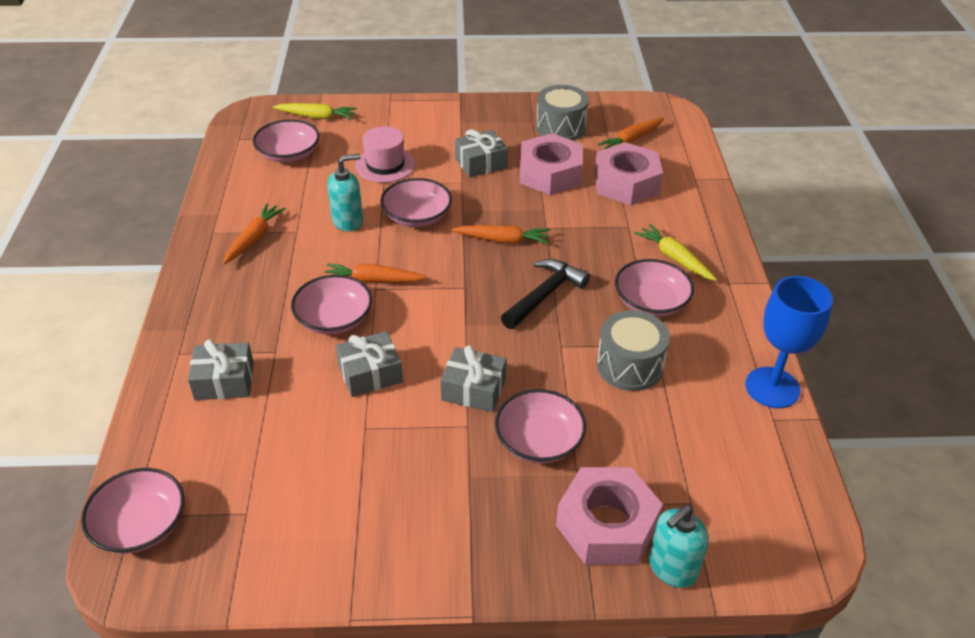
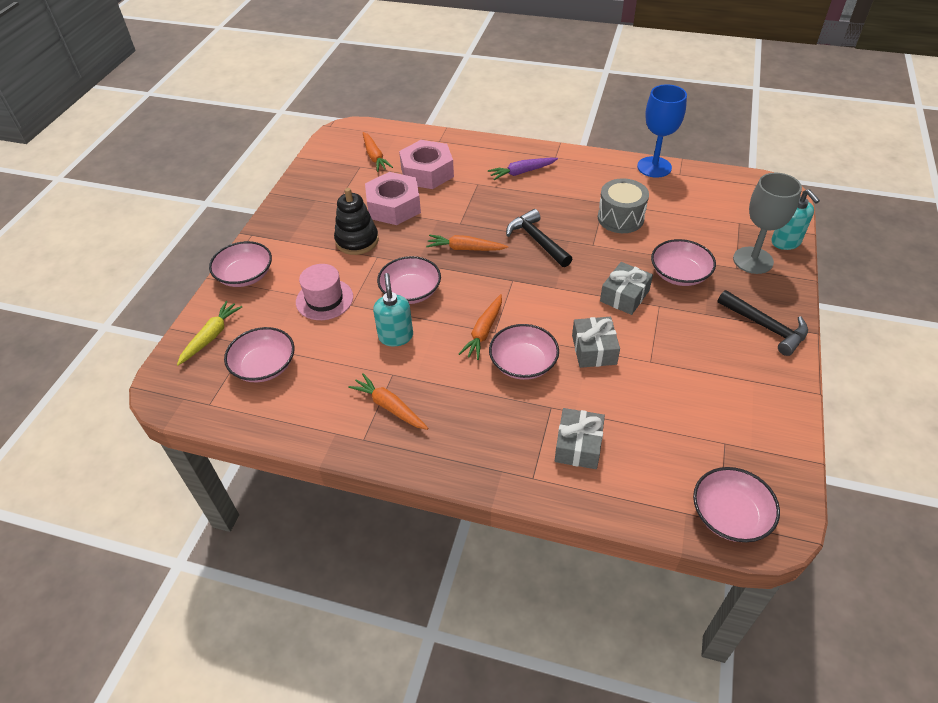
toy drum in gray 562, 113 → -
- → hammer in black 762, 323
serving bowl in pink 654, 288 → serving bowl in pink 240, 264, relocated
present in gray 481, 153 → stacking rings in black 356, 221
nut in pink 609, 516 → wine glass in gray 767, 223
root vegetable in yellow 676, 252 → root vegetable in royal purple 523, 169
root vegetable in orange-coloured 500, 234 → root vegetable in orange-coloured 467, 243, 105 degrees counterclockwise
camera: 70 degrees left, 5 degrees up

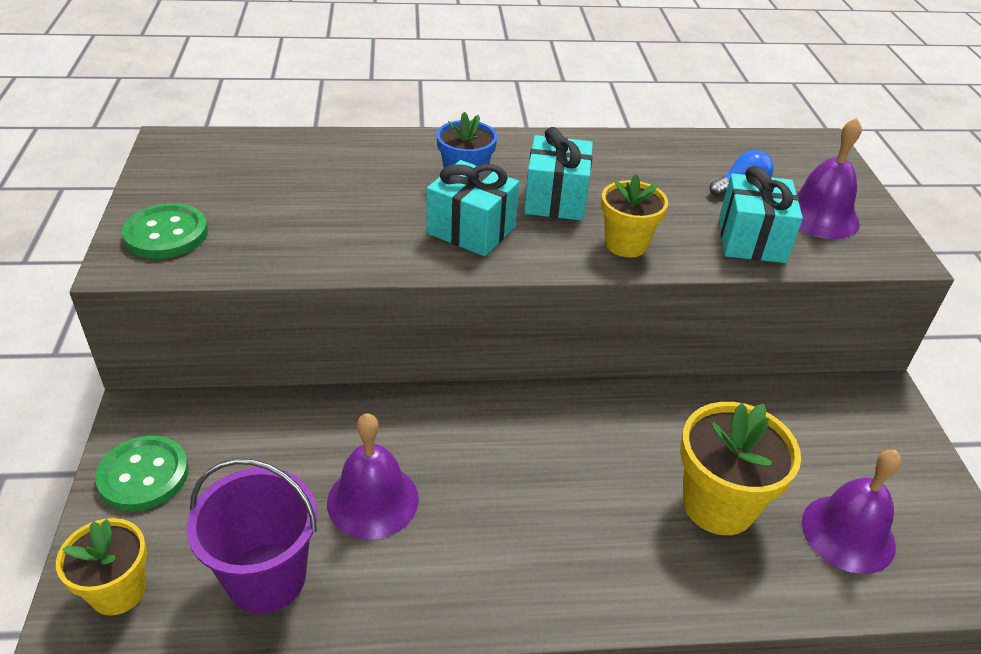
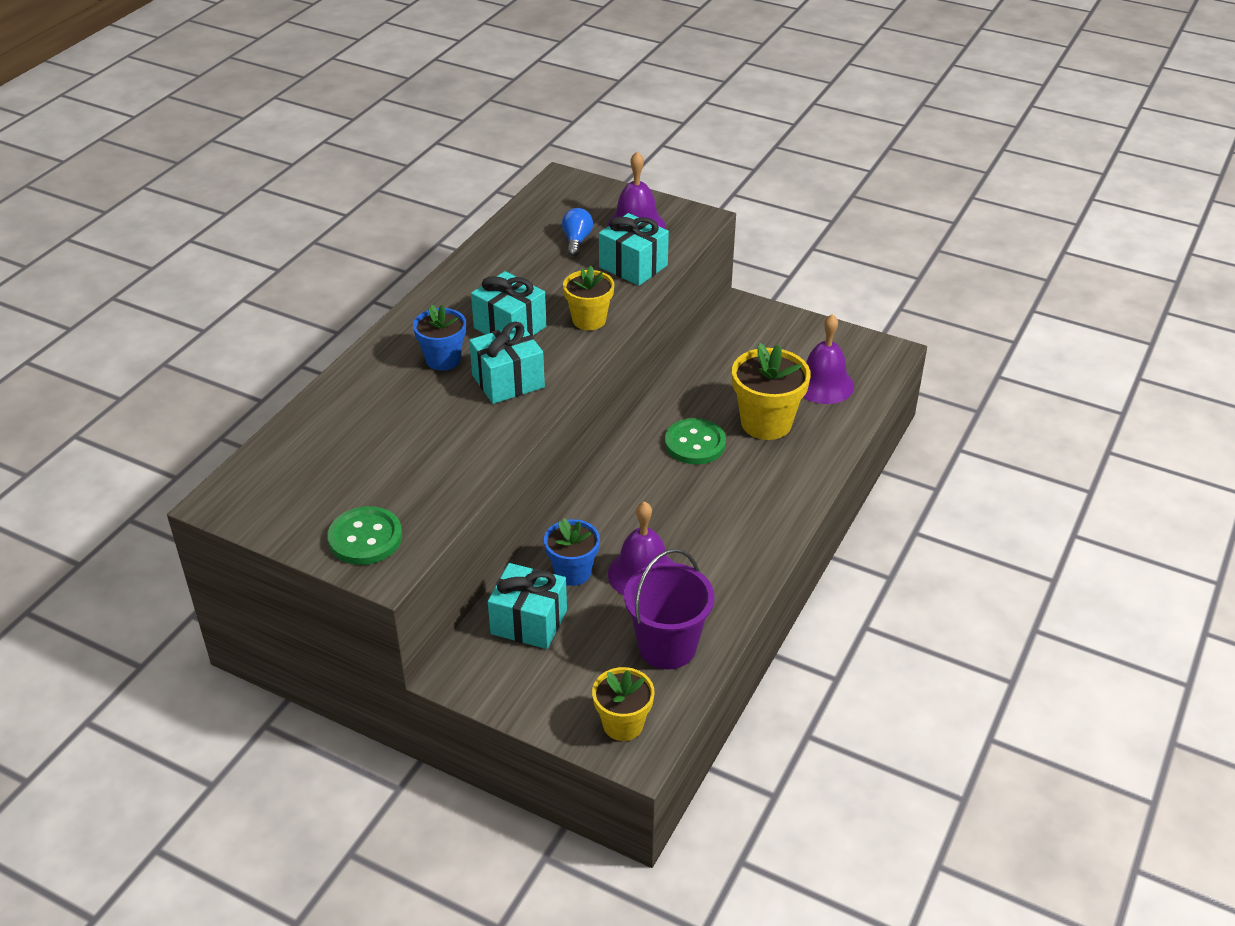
- → present in turquoise 527, 606
- → flower pot in royal blue 572, 552
button in emerald 142, 473 → button in emerald 695, 441, relocated
camera: 55 degrees left, 0 degrees up

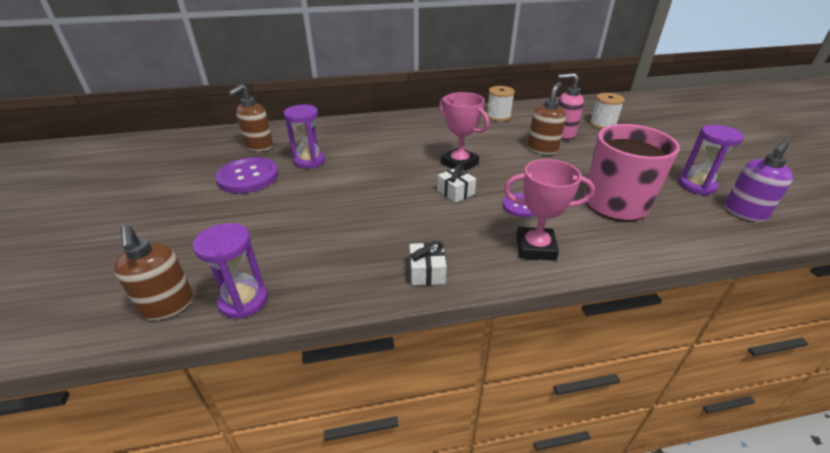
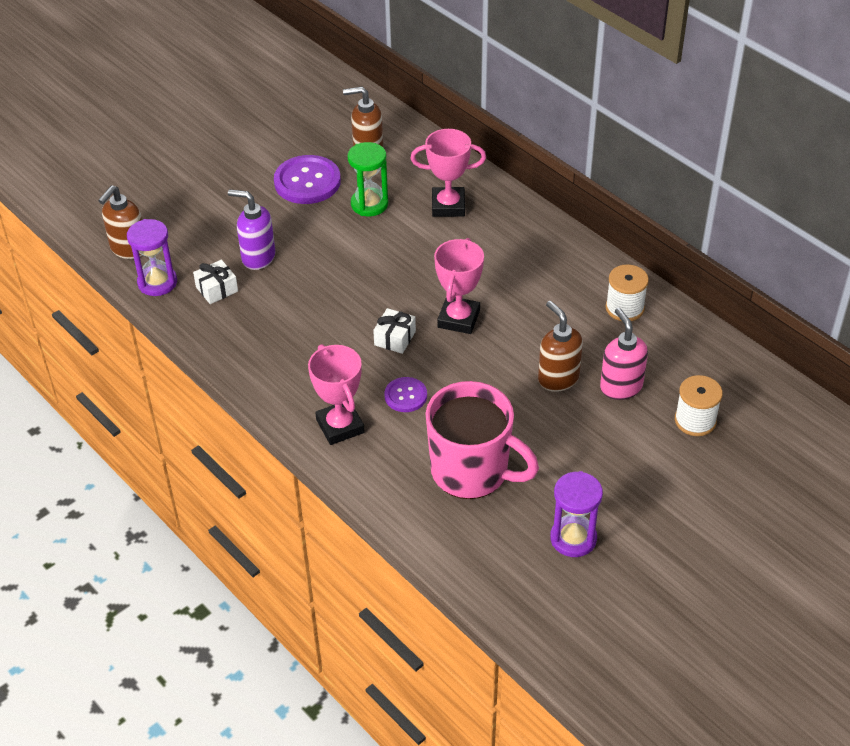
- → prize cup in pink 448, 173
present in snow-white 428, 263 → present in snow-white 215, 282, relocated
soap pump in royal purple 759, 180 → soap pump in royal purple 251, 229, relocated
sandglass in royal purple 304, 137 → sandglass in emerald 368, 179
soap pump in dark brown 547, 118 → soap pump in dark brown 560, 346, 120 degrees counterclockwise
camera: 60 degrees right, 10 degrees up

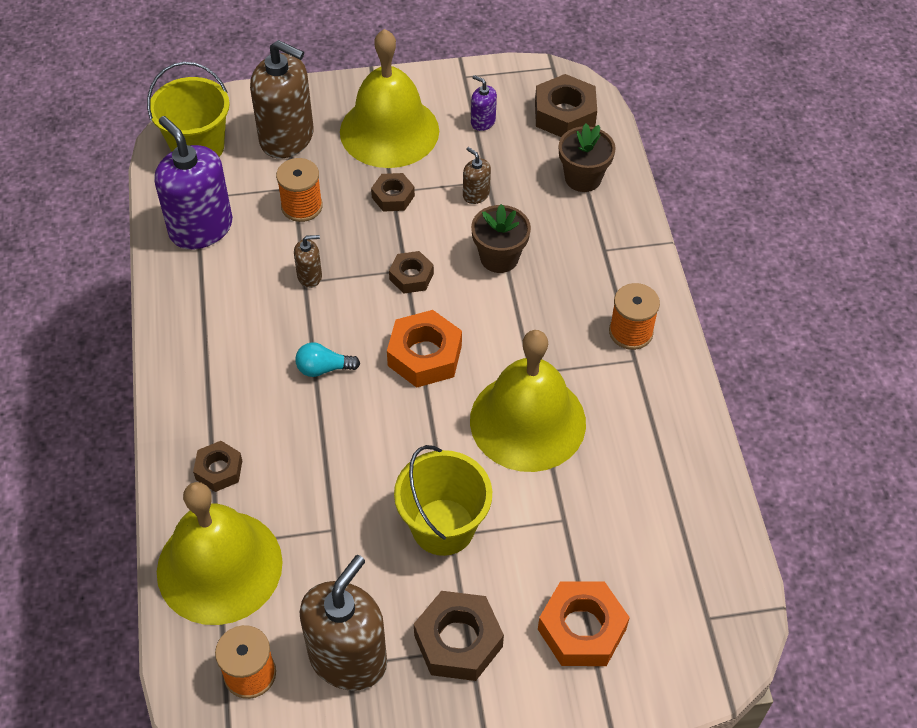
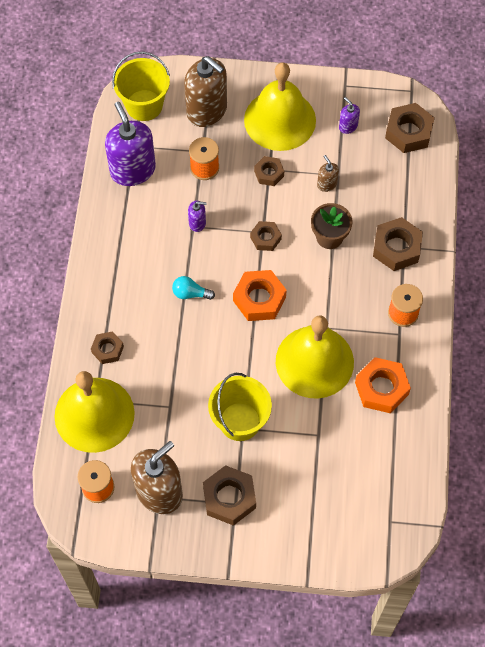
flower pot in dark brown 587, 158 → -
- → nut in dark brown 398, 244
nut in orange-coloured 584, 623 → nut in orange-coloured 383, 385, relocated
soap pump in dark brown 308, 261 → soap pump in royal purple 197, 216
camera: 15 degrees right, 10 degrees up

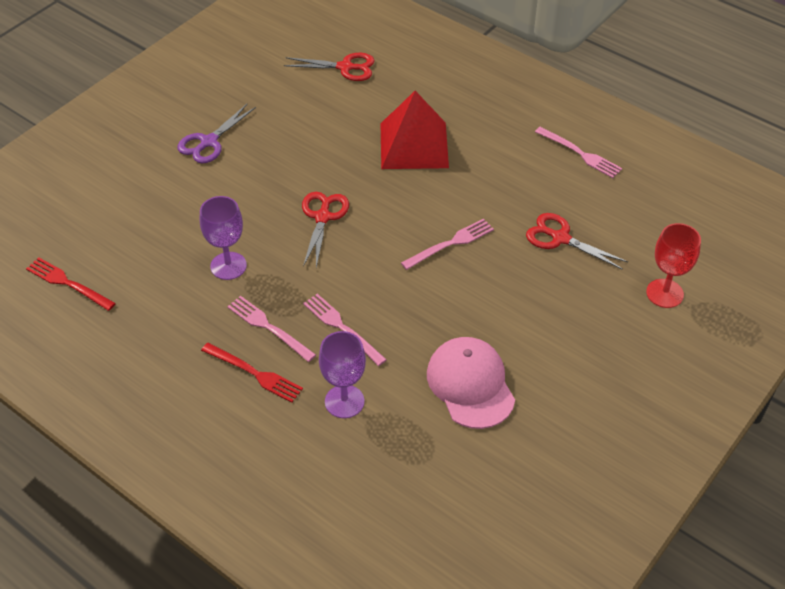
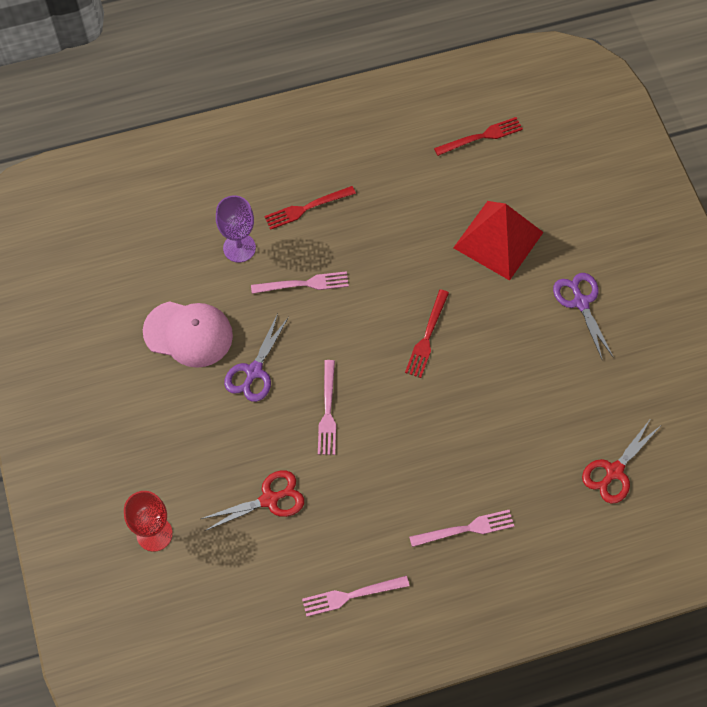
wine glass in royal purple 223, 238 → -
- → shears in royal purple 256, 358
fork in pink 271, 329 → fork in pink 461, 528, relocated
pyramid shape in red 415, 130 → pyramid shape in red 498, 241, relocated
shears in red 325, 230 → fork in red 427, 333
camera: 125 degrees right, 15 degrees up

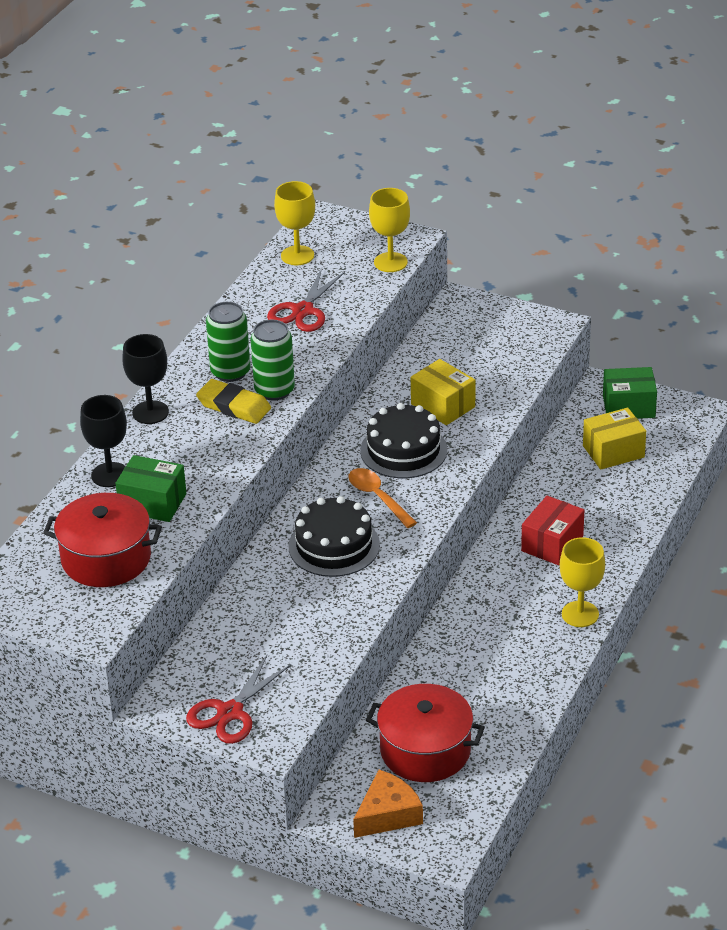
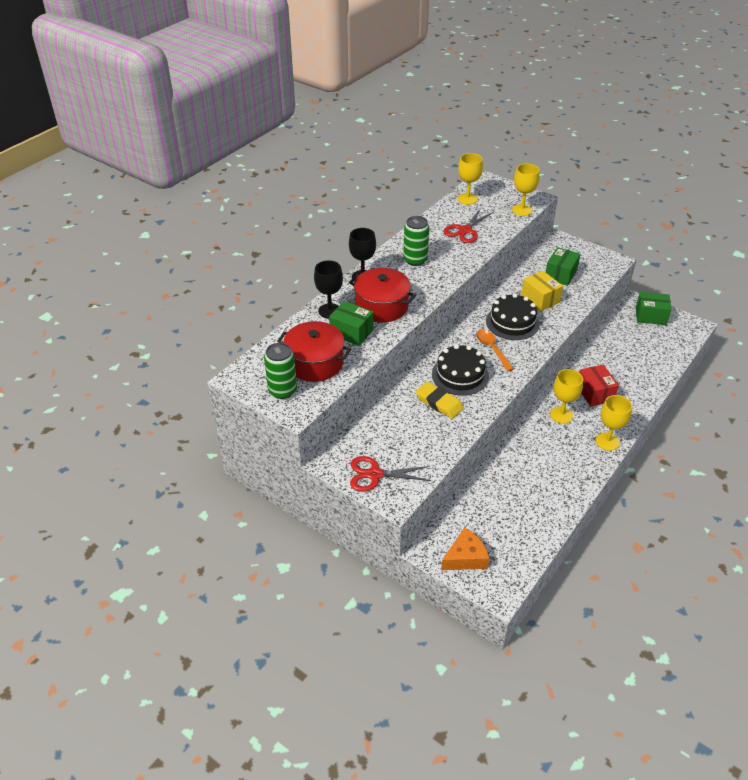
package in yellow 614, 438 → -
- → package in emerald 563, 266
- → wine glass in yellow 566, 396
eraser in yellow 233, 401 → eraser in yellow 440, 400, relocated
soda can in emerald 273, 360 → soda can in emerald 280, 371, relocated
stockpot in red 425, 733 → stockpot in red 382, 295, relocated
shears in red 238, 699 → shears in red 390, 473, 45 degrees clockwise
package in red 552, 530 → package in red 599, 386, 60 degrees counterclockwise
camera: 10 degrees right, 5 degrees up

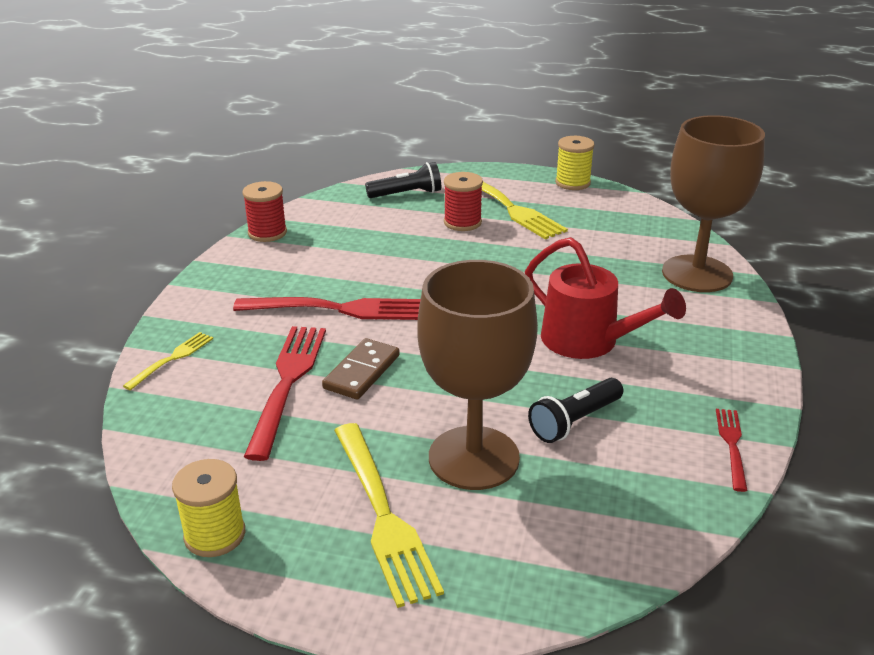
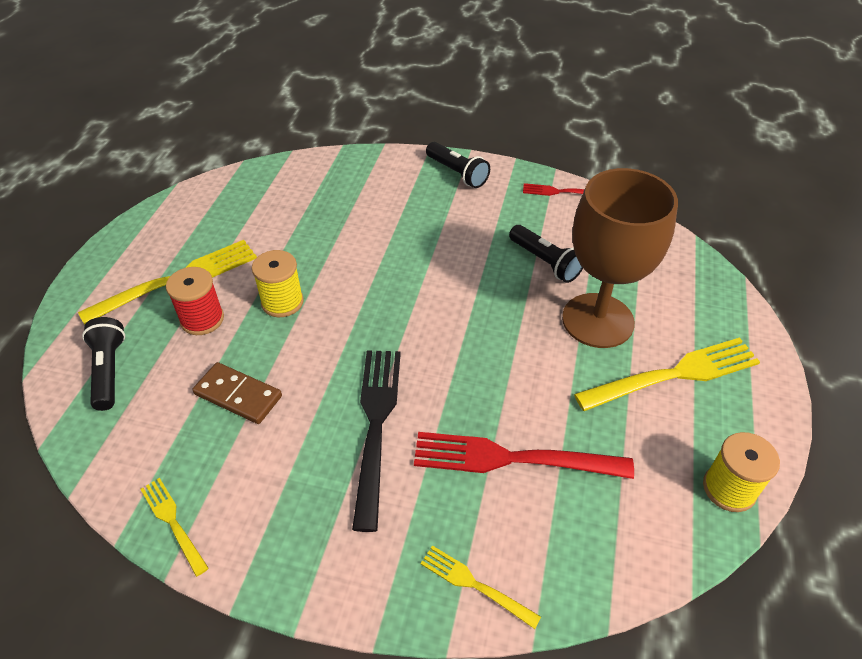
watering pot in red 605, 298 → -
wine glass in dark brown 713, 203 → -
- → flashlight in black 458, 165
domino tile in dark brown 361, 369 → domino tile in dark brown 237, 393, relocated
spool in yellow 575, 163 → spool in yellow 278, 283, relocated
spool in red 264, 211 → fork in yellow 174, 527
fork in red 326, 308 → fork in black 376, 441
camera: 90 degrees left, 15 degrees up

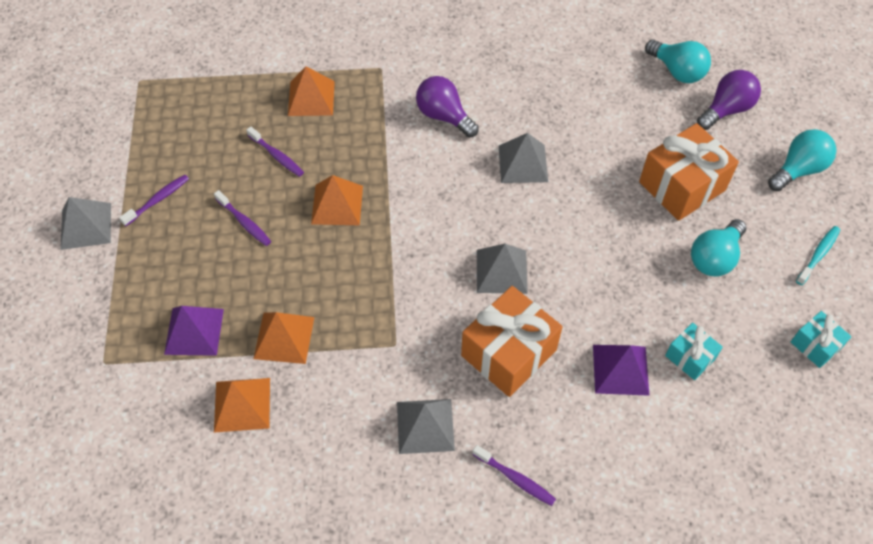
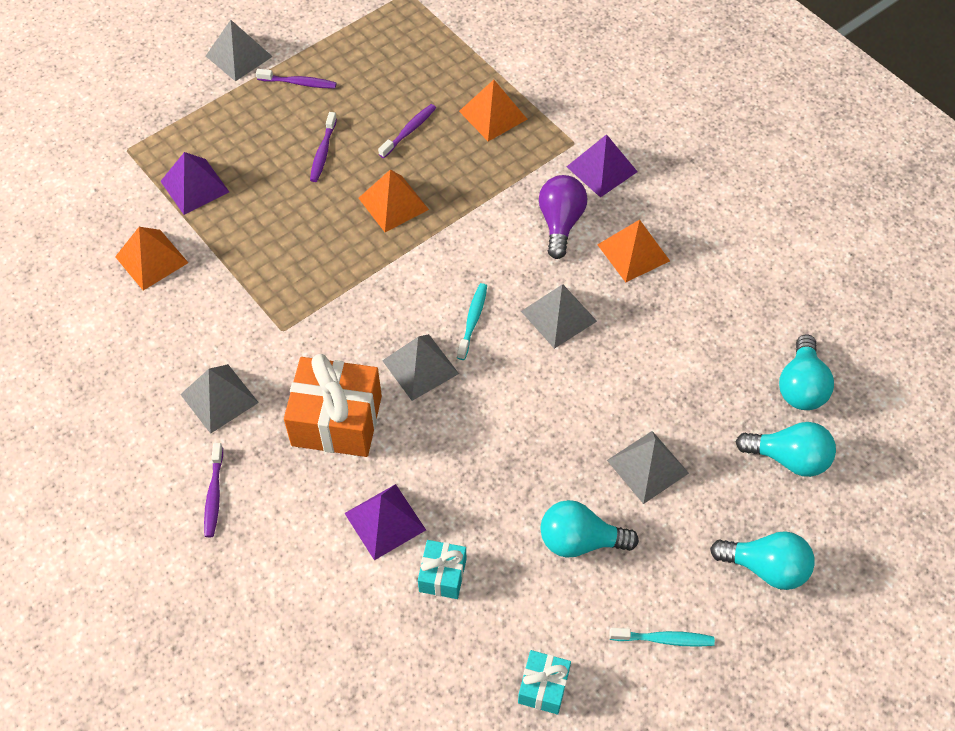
- → dental brush in turquoise 472, 321
- → pyramid shape in royal purple 602, 166
pyramid shape in orange-coloured 283, 338 → pyramid shape in orange-coloured 633, 251, relocated
present in orange-coloured 689, 172 → pyramid shape in gray 648, 467
light bulb in royal purple 729, 100 → light bulb in turquoise 786, 449
dental brush in royal purple 275, 152 → dental brush in royal purple 407, 131, 150 degrees counterclockwise
camera: 55 degrees right, 0 degrees up

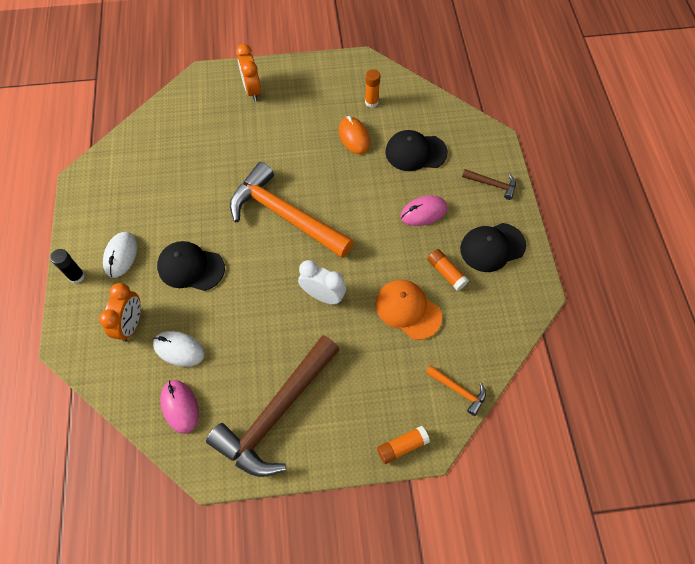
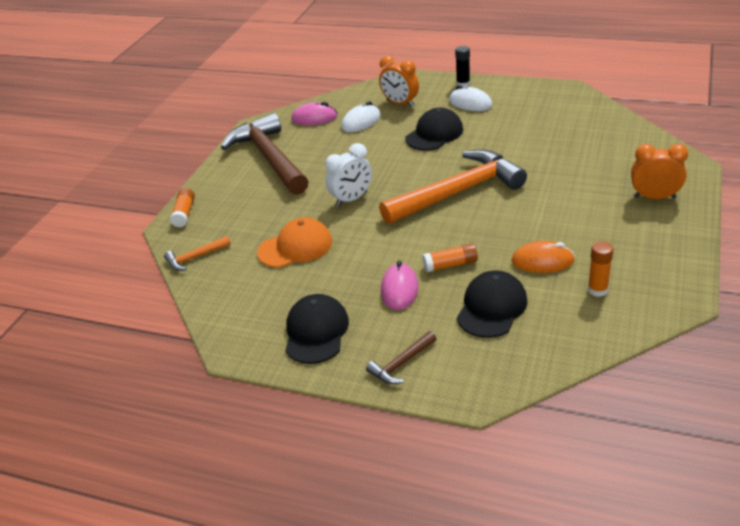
glue stick in orange-coloured 448, 270 → glue stick in orange-coloured 450, 257, relocated
camera: 120 degrees right, 25 degrees down

